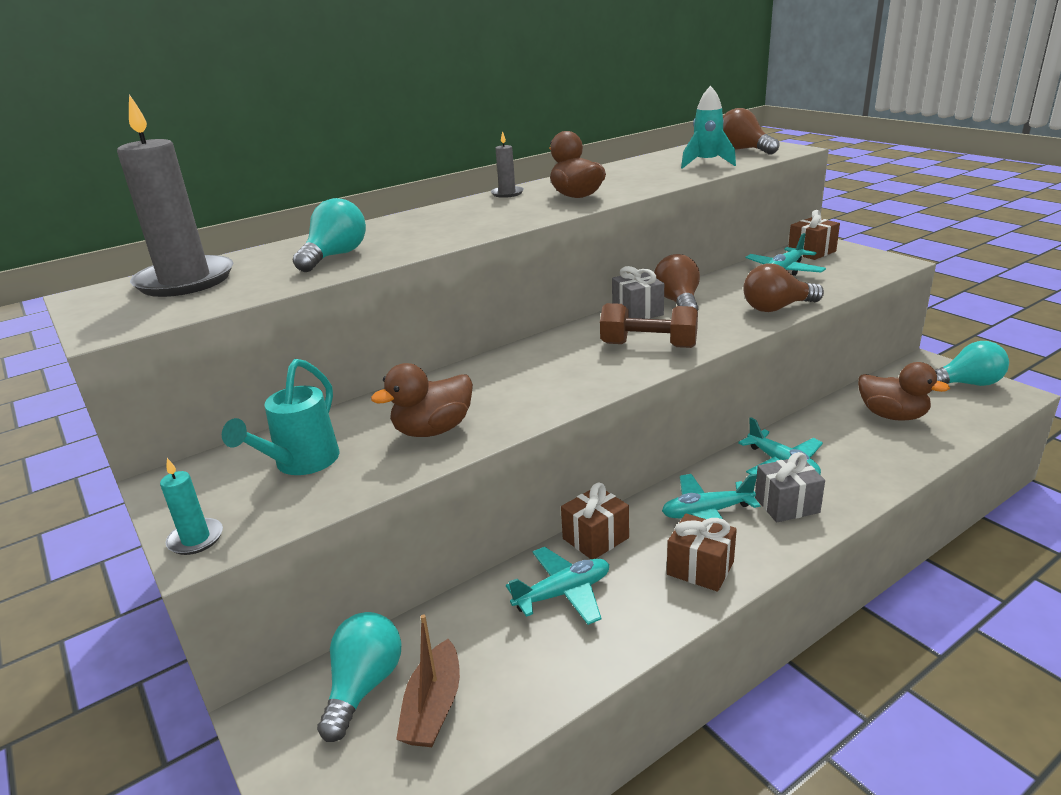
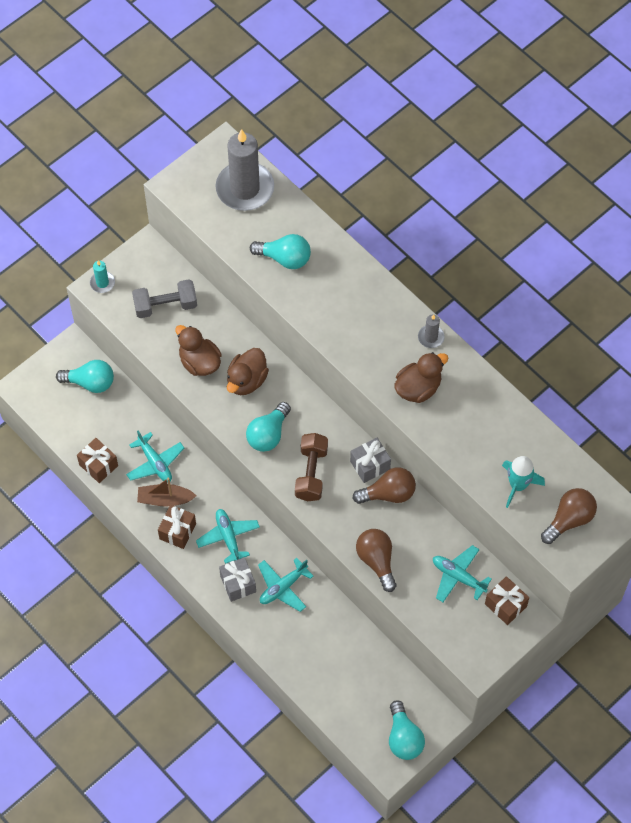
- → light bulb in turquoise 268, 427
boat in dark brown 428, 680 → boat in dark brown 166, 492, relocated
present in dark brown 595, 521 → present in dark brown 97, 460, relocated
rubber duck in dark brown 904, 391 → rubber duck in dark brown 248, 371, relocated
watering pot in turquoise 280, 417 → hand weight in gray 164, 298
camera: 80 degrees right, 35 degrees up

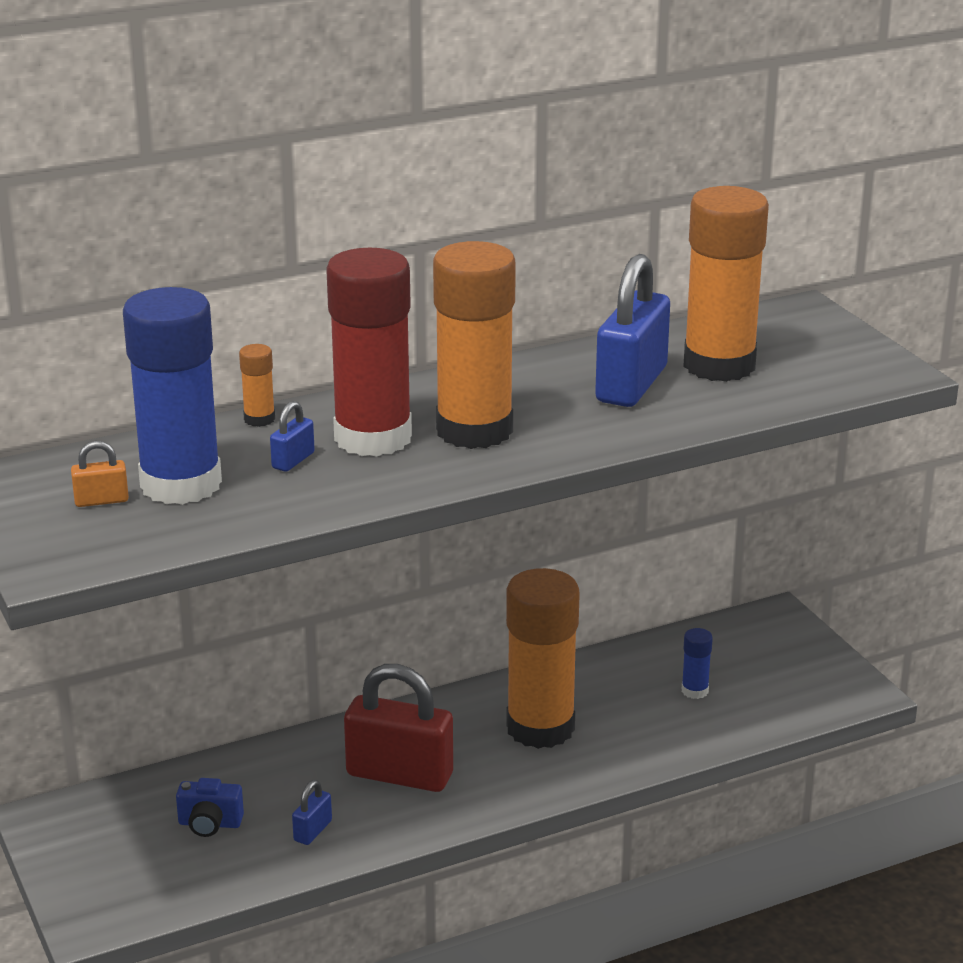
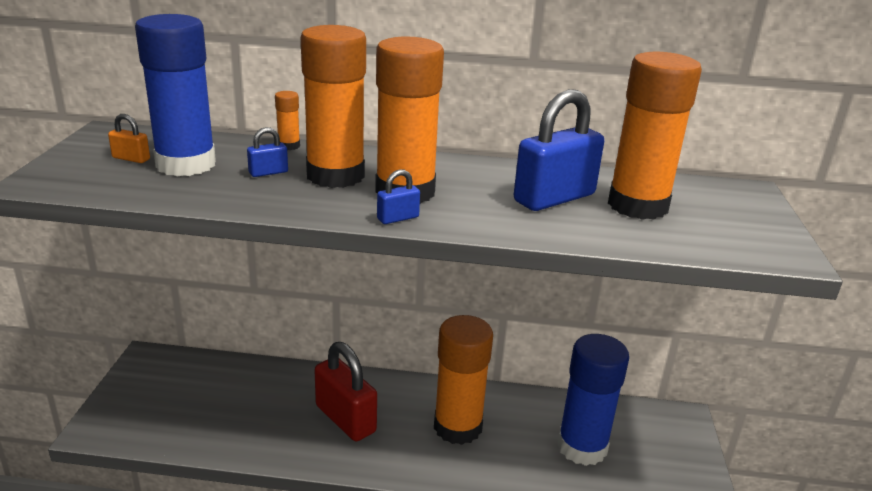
compact camera in royal blue 210, 807 → -
small lock in royal blue 312, 812 → small lock in royal blue 398, 196, relocated
glue stick in red 369, 352 → glue stick in orange-coloured 333, 106
glue stick in royal blue 697, 663 → glue stick in royal blue 593, 400, x2.44
camera: 30 degrees right, 0 degrees up

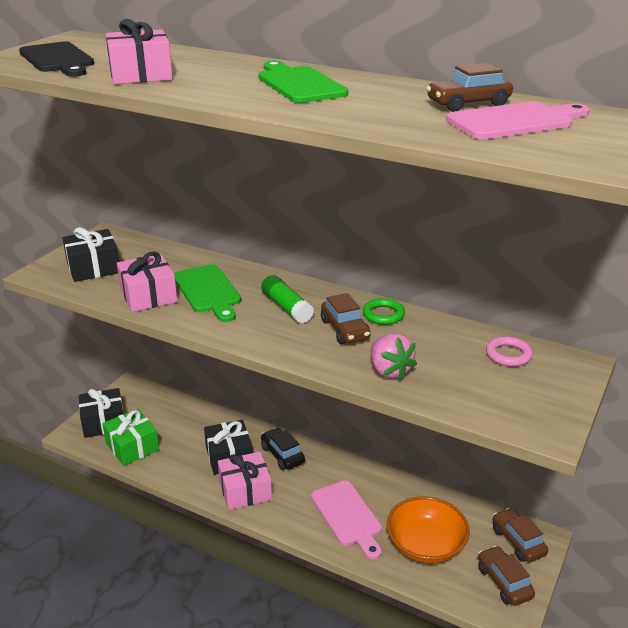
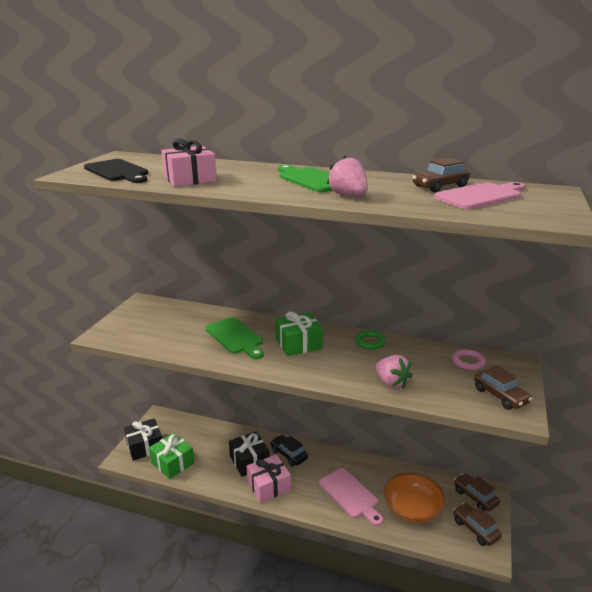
present in black 90, 254 → -
present in pink 147, 281 → -
- → toy strawberry in pink 347, 175
car in dark brown 345, 318 → car in dark brown 503, 387, relocated
glue stick in emerald 287, 299 → present in emerald 299, 334
camera: 10 degrees left, 5 degrees down

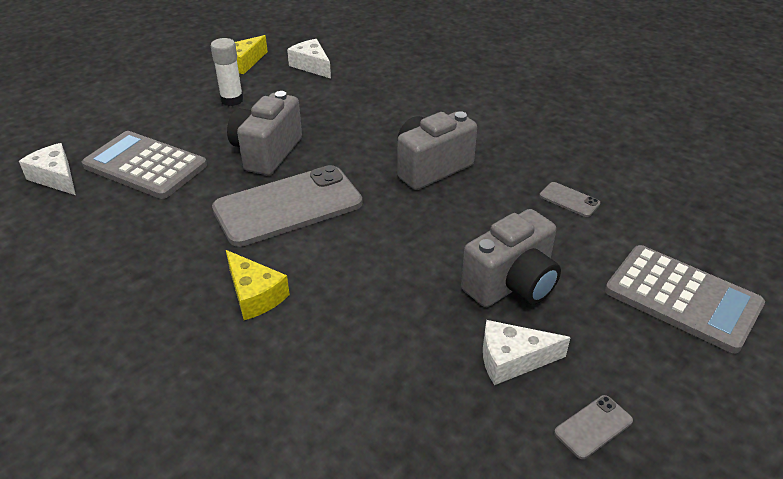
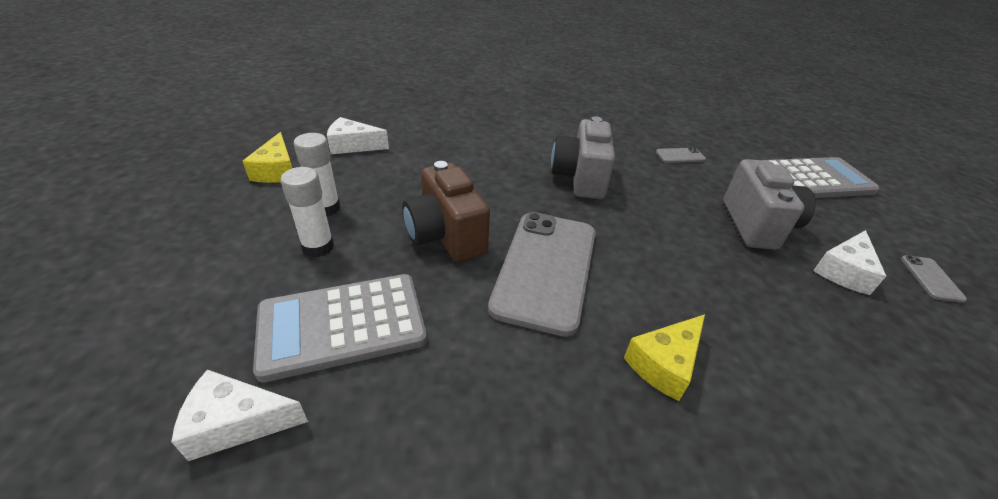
- → glue stick in snow-white 307, 212
compact camera in gray 264, 133 → compact camera in dark brown 446, 211
cheese wedge in yellow 258, 285 → cheese wedge in yellow 664, 357, 135 degrees clockwise
camera: 50 degrees left, 0 degrees up

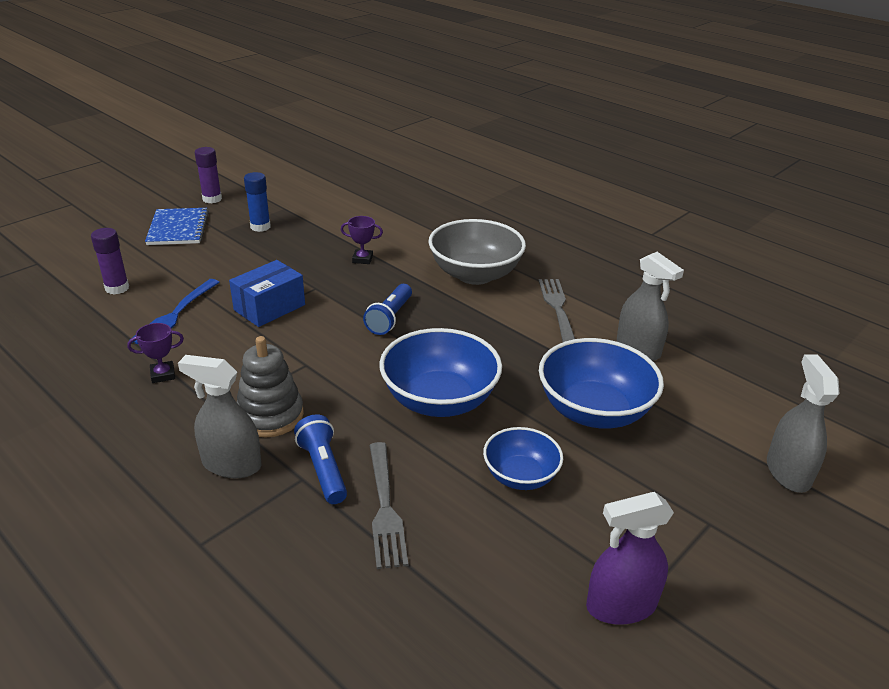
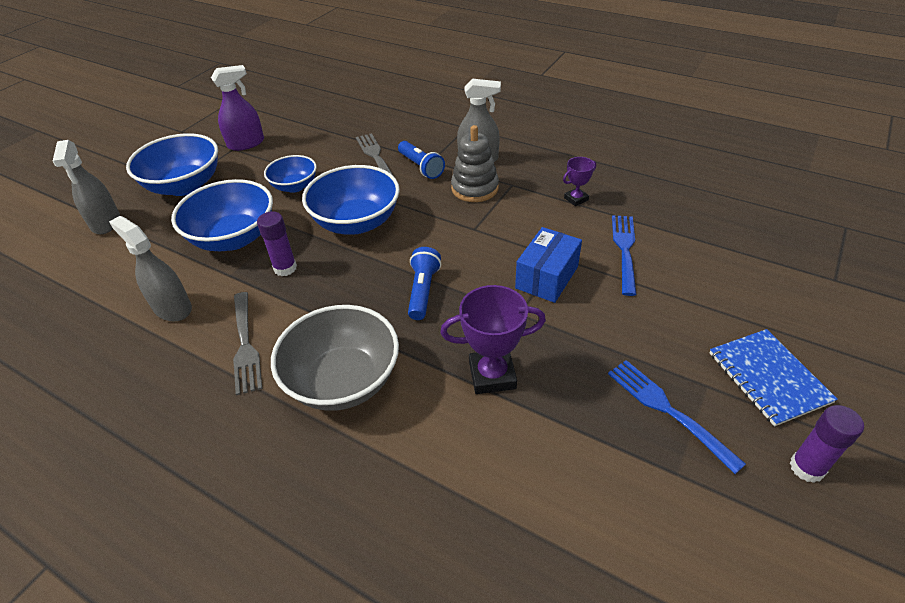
- → serving bowl in royal blue 172, 164
glue stick in royal purple 110, 261 → glue stick in royal purple 277, 243, relocated
glue stick in royal blue 257, 202 → fork in royal blue 677, 417
prize cup in royal purple 362, 240 → prize cup in royal purple 493, 339, x1.78
camera: 170 degrees right, 10 degrees up

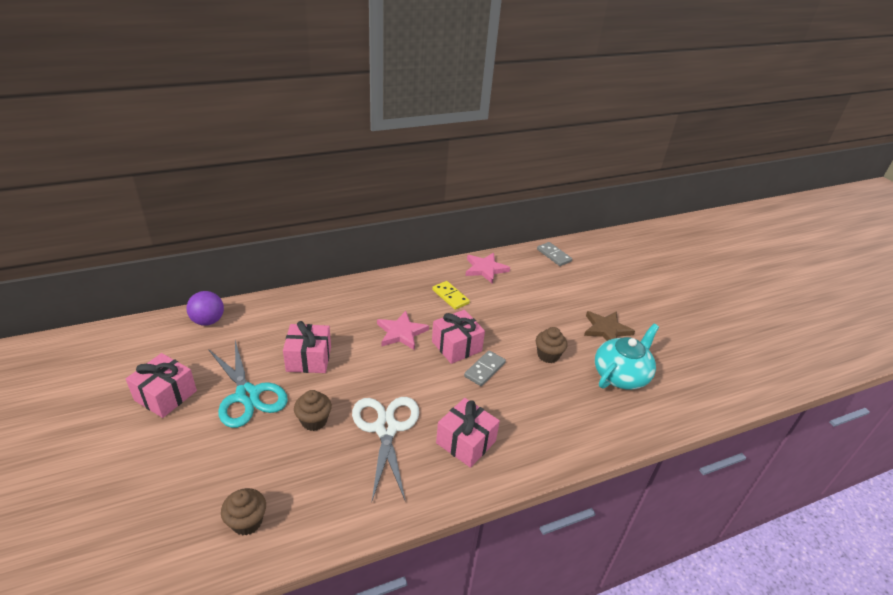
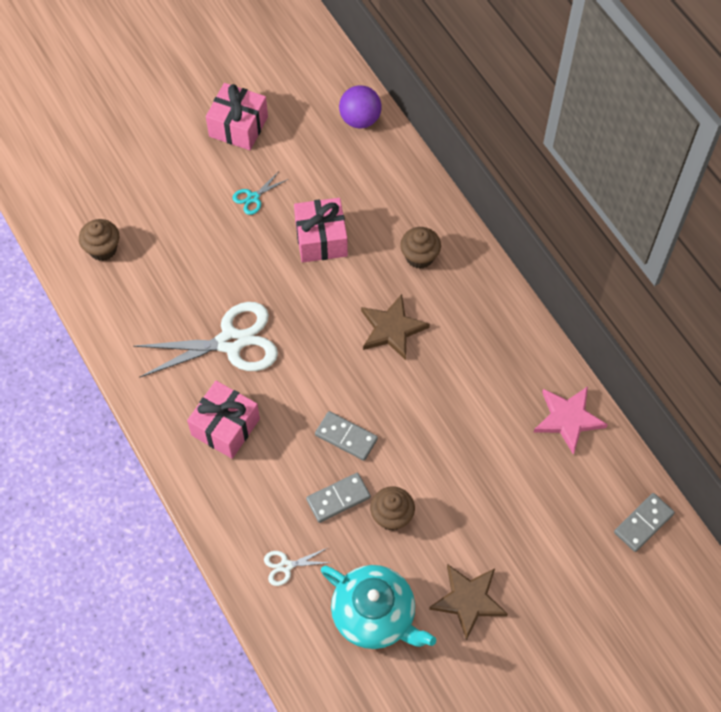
domino tile in yellow 451, 295 → -
present in pink 458, 337 → -
- → shears in snow-white 298, 567
- → domino tile in gray 338, 498
cupcake in dark brown 313, 410 → cupcake in dark brown 420, 248, relocated
star shape in pink 403, 330 → star shape in dark brown 395, 327
shears in turquoise 248, 384 → shears in turquoise 260, 193, x0.44
camera: 85 degrees right, 25 degrees up

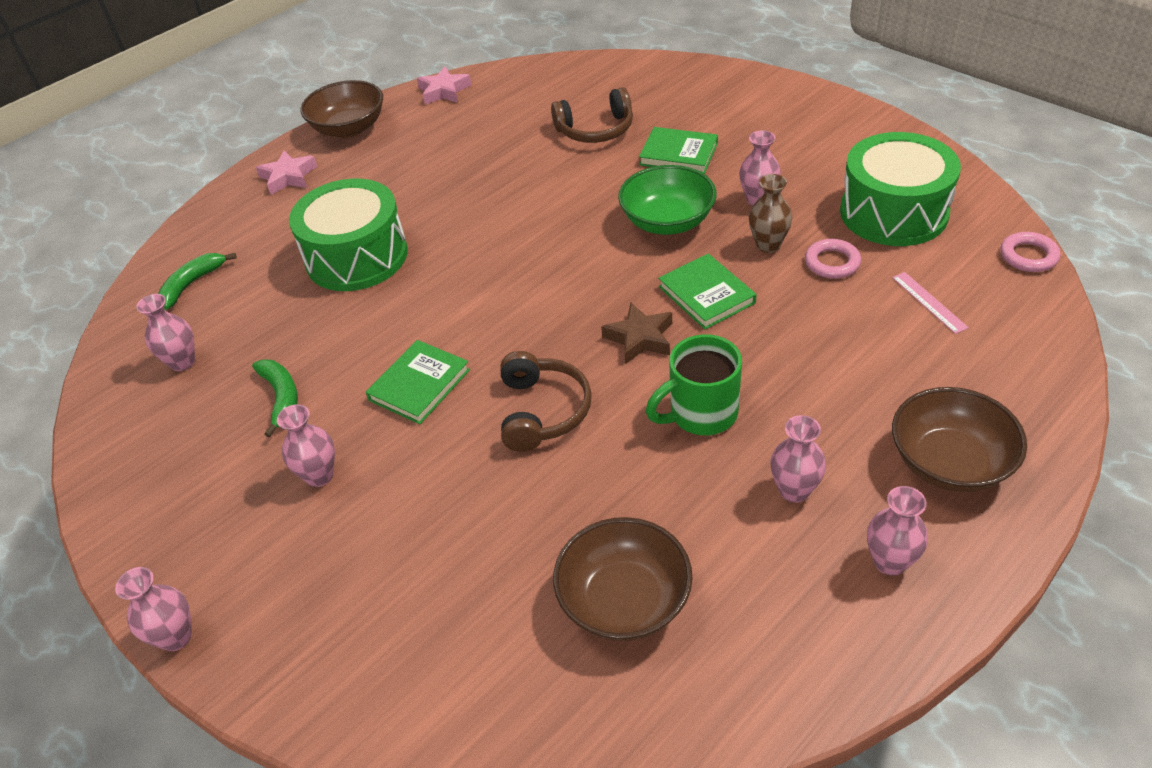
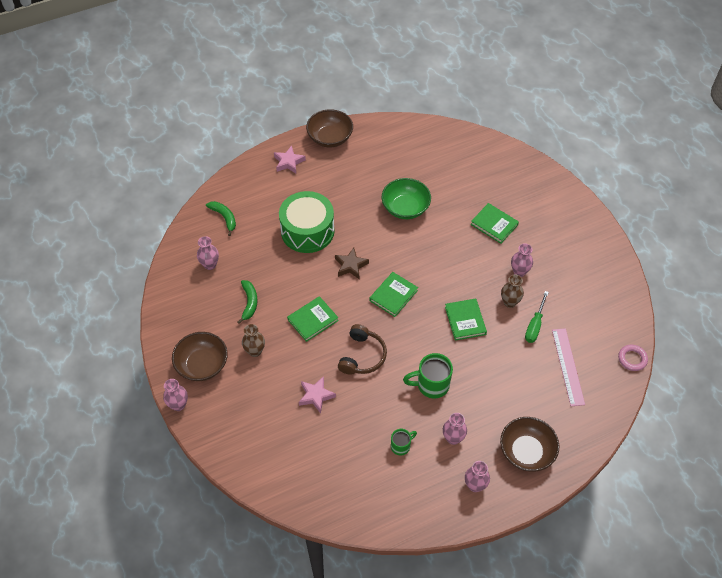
headset in dark brown 592, 115 → -
toy drum in emerald 900, 189 → -
- → hardcover in emerald 394, 294
- → tea mug in emerald 404, 442
star shape in pink 444, 86 → star shape in pink 317, 394, relocated
serving bowl in dark brown 623, 579 → serving bowl in dark brown 200, 356, relocated
star shape in dark brown 636, 333 → star shape in dark brown 352, 263, relocated
serving bowl in emerald 667, 200 → serving bowl in emerald 406, 198, relocated
hoop in pink 833, 259 → flat screwdriver in emerald 537, 317
vase in pink 306, 445 → vase in dark brown 253, 340
banana fruit in emerald 197, 281 → banana fruit in emerald 221, 218, 90 degrees clockwise
measuring stick in pink 930, 303 → measuring stick in pink 568, 367, x1.77
camera: 15 degrees right, 10 degrees up

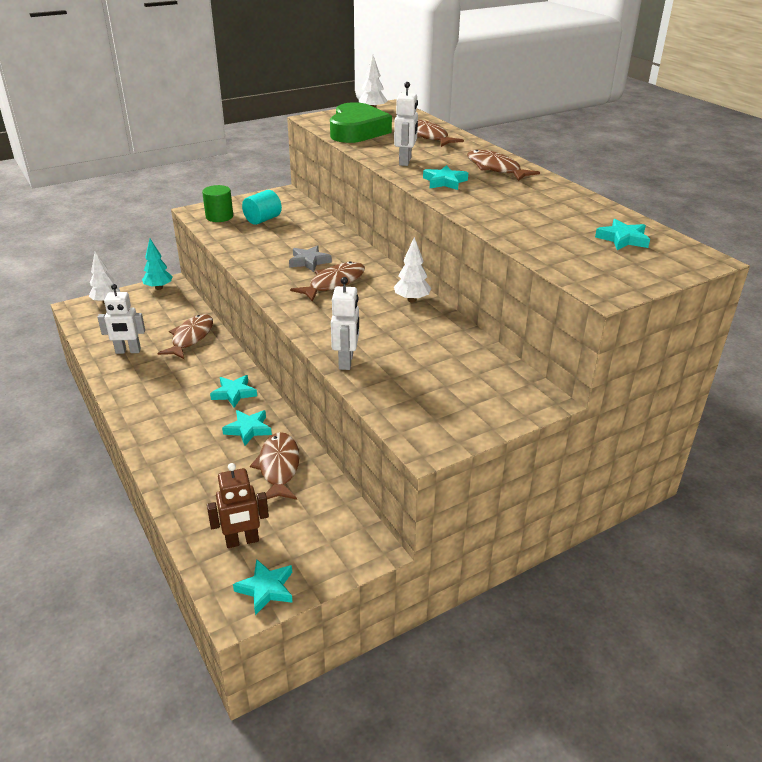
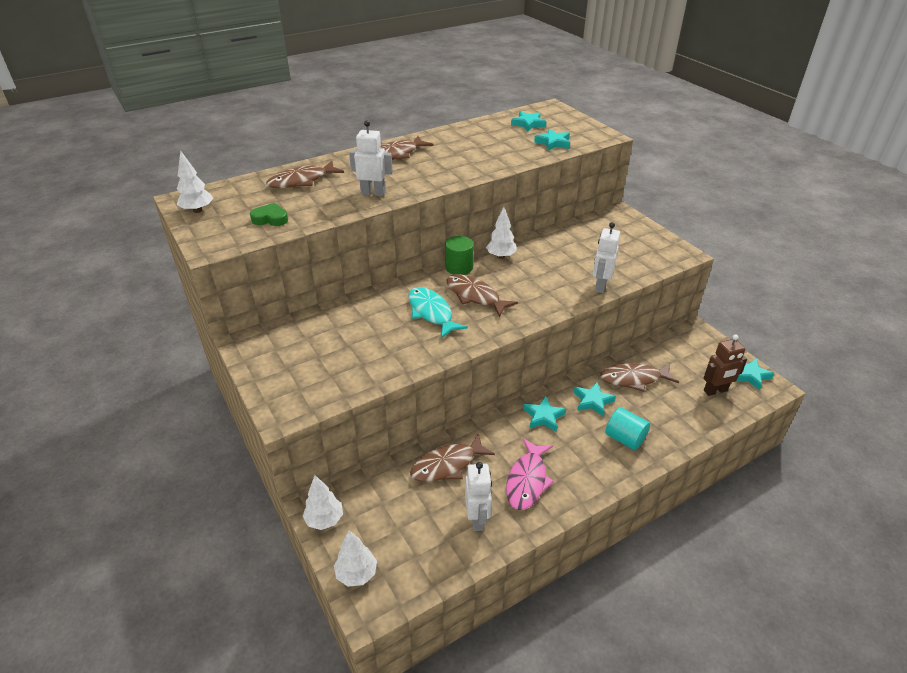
- → fish in pink 530, 474
cylinder in emerald 217, 203 → cylinder in emerald 459, 255, relocated
cylinder in turquoise 262, 207 → cylinder in turquoise 627, 428, relocated
star shape in turquoise 445, 177 → star shape in turquoise 552, 140, relocated
star shape in gray 310, 258 → fish in turquoise 438, 313
toy tree in turquoise 157, 264 → toy tree in snow-white 323, 502
fish in dark brown 185, 336 → fish in dark brown 452, 457, 45 degrees counterclockwise
robot figure in dark brown 238, 505 → robot figure in dark brown 725, 365, 90 degrees clockwise
robot figure in snow-white 345, 323 → robot figure in snow-white 606, 257, 75 degrees counterclockwise
heart in emerald 361, 122 → heart in emerald 269, 214, x0.45
camera: 90 degrees left, 5 degrees up

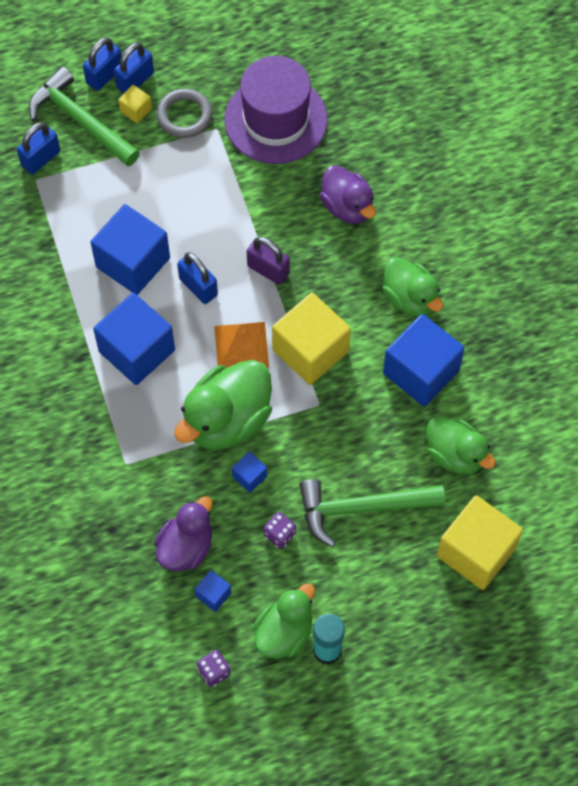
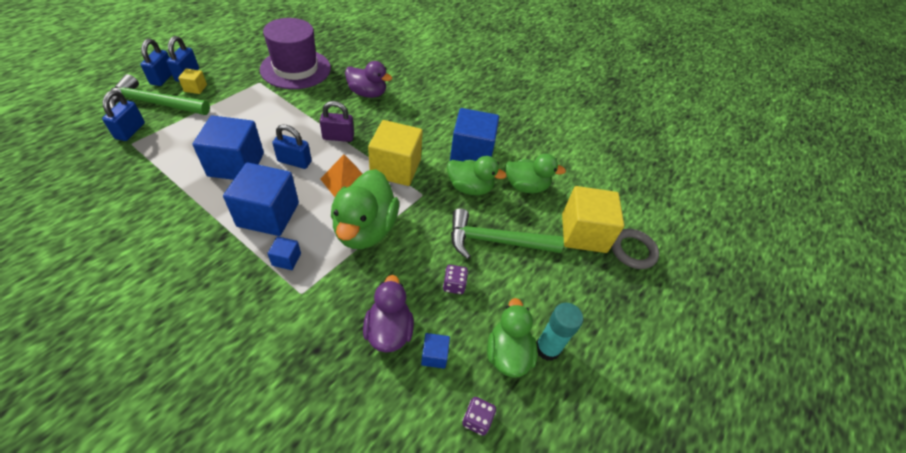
hoop in gray 184, 113 → hoop in gray 635, 249, relocated
cube in royal blue 249, 472 → cube in royal blue 284, 253, relocated
rubber duck in emerald 412, 287 → rubber duck in emerald 476, 176, relocated
hammer in emerald 372, 513 → hammer in emerald 507, 233, 45 degrees clockwise
camera: 40 degrees left, 15 degrees down

